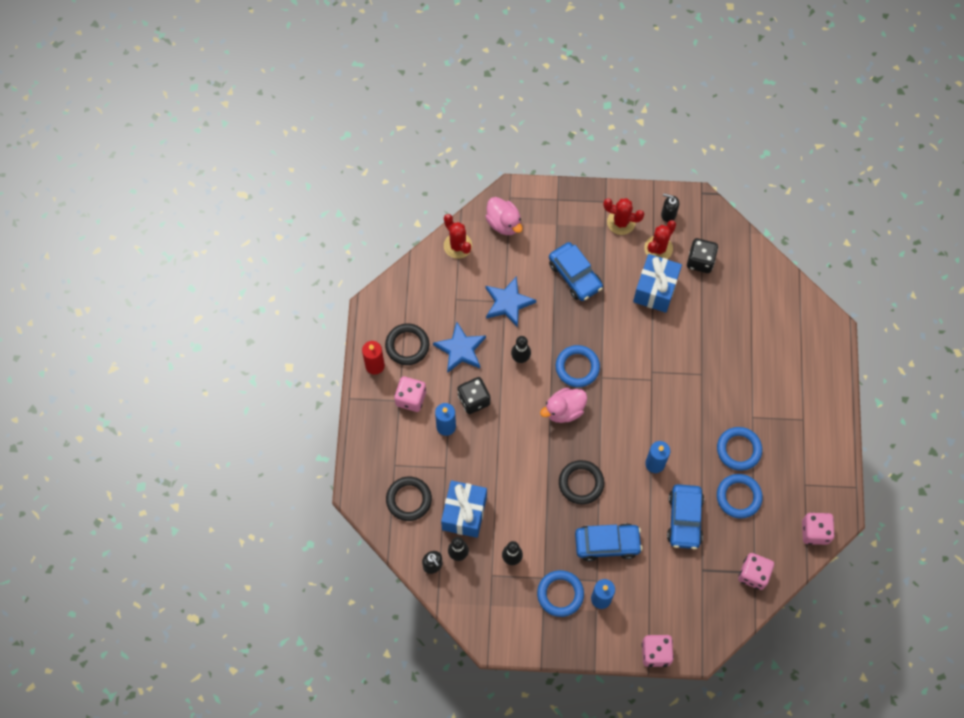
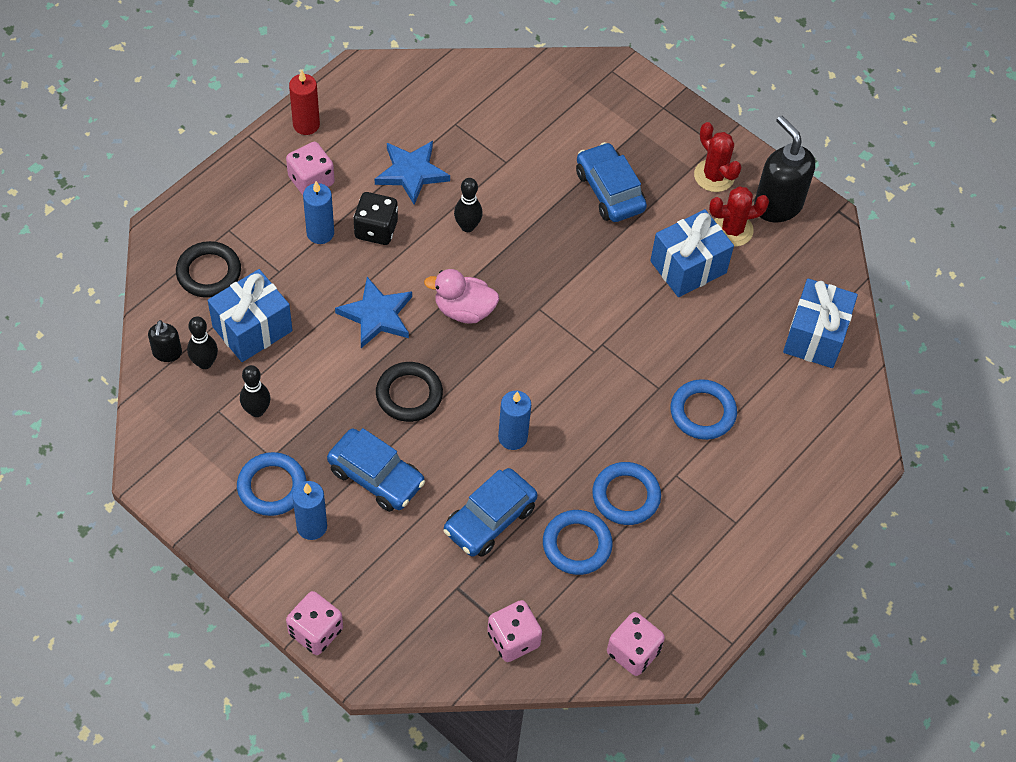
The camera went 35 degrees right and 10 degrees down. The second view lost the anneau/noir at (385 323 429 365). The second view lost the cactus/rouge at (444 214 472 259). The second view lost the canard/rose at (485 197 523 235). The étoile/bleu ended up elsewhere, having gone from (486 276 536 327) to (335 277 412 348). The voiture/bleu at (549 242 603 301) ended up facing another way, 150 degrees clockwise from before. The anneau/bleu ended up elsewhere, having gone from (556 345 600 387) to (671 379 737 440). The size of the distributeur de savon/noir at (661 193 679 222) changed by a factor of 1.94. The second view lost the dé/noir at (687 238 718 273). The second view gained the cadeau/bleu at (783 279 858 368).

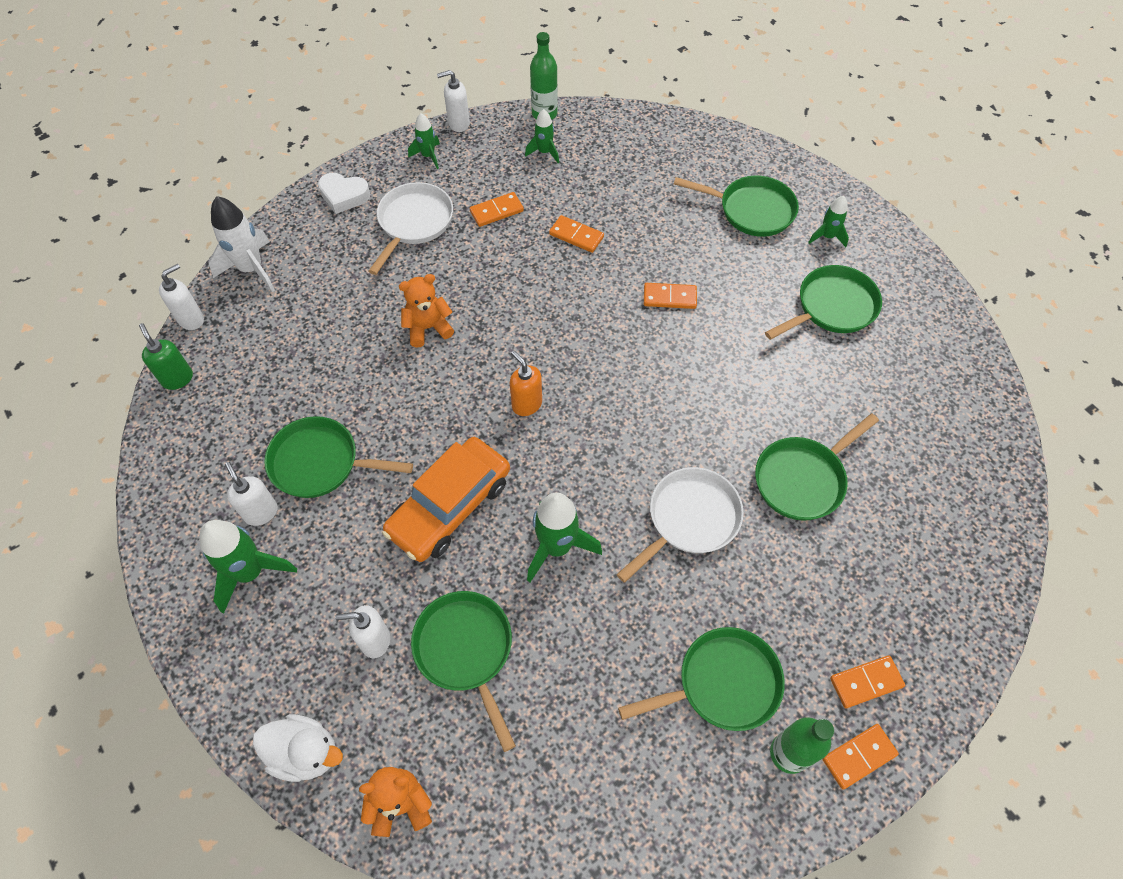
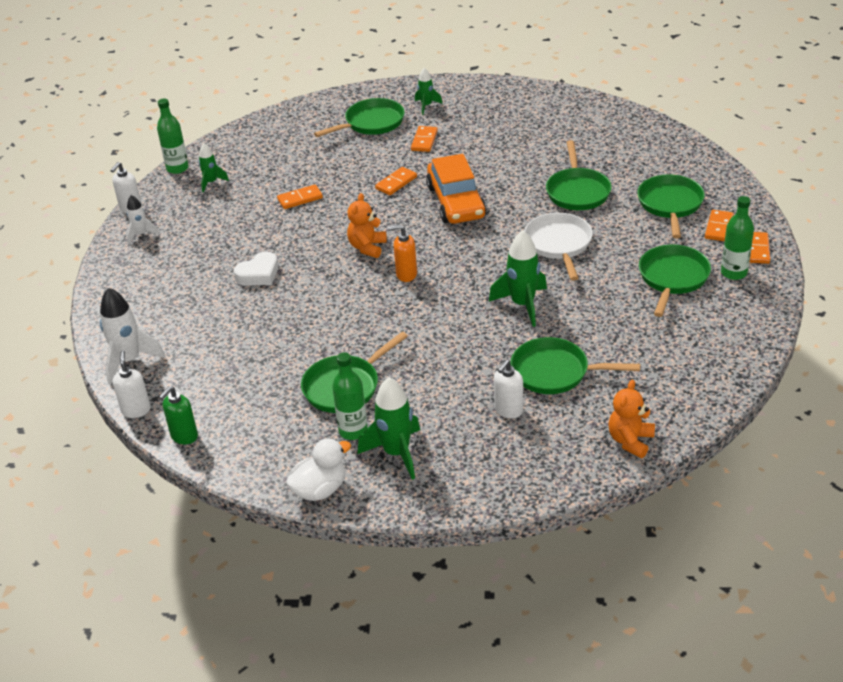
The camera went 50 degrees left and 20 degrees down. The distributeur de savon/vert at (139 323 193 390) ended up facing another way, 60 degrees counterclockwise from before. Where the distributeur de savon/blanc stood at (225 462 278 526), the bouteille/vert came to stand at (332 352 368 440). The canard/blanc ended up elsewhere, having gone from (253 714 343 782) to (286 438 351 501). The cœur/blanc ended up elsewhere, having gone from (318 173 370 214) to (234 252 278 286). The second view lost the poêle/blanc at (369 182 453 275). The voiture/orange ended up elsewhere, having gone from (382 437 510 562) to (426 154 486 224). The ours en peluche/orange ended up elsewhere, having gone from (399 274 454 347) to (347 193 387 258). What was the fusée/vert at (408 113 440 169) turned into the fusée/blanc at (127 195 159 244). The domino/orange ended up elsewhere, having gone from (470 192 524 227) to (411 126 438 152). The poêle/vert ended up elsewhere, having gone from (765 265 882 340) to (637 174 705 238).

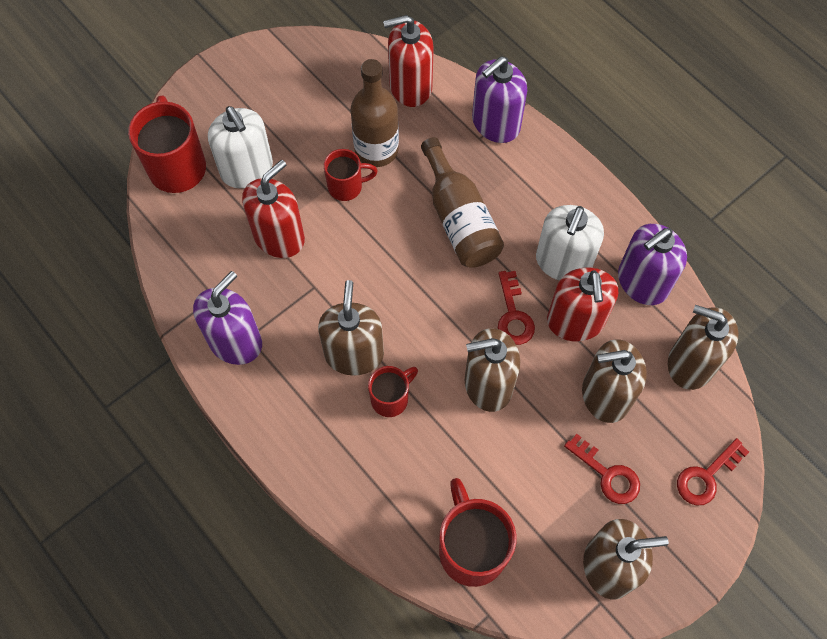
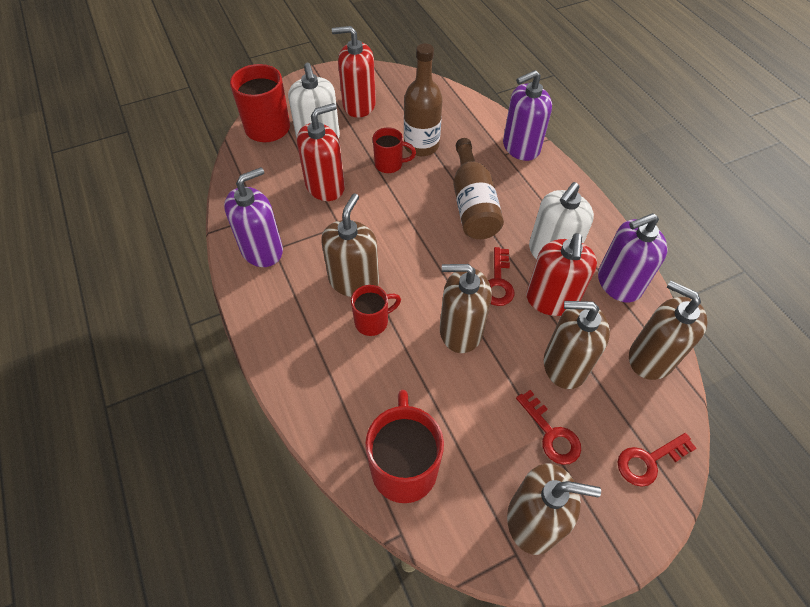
The camera went 15 degrees right and 10 degrees down. The distributeur de savon/rouge ended up elsewhere, having gone from (383 15 434 107) to (332 26 376 118).

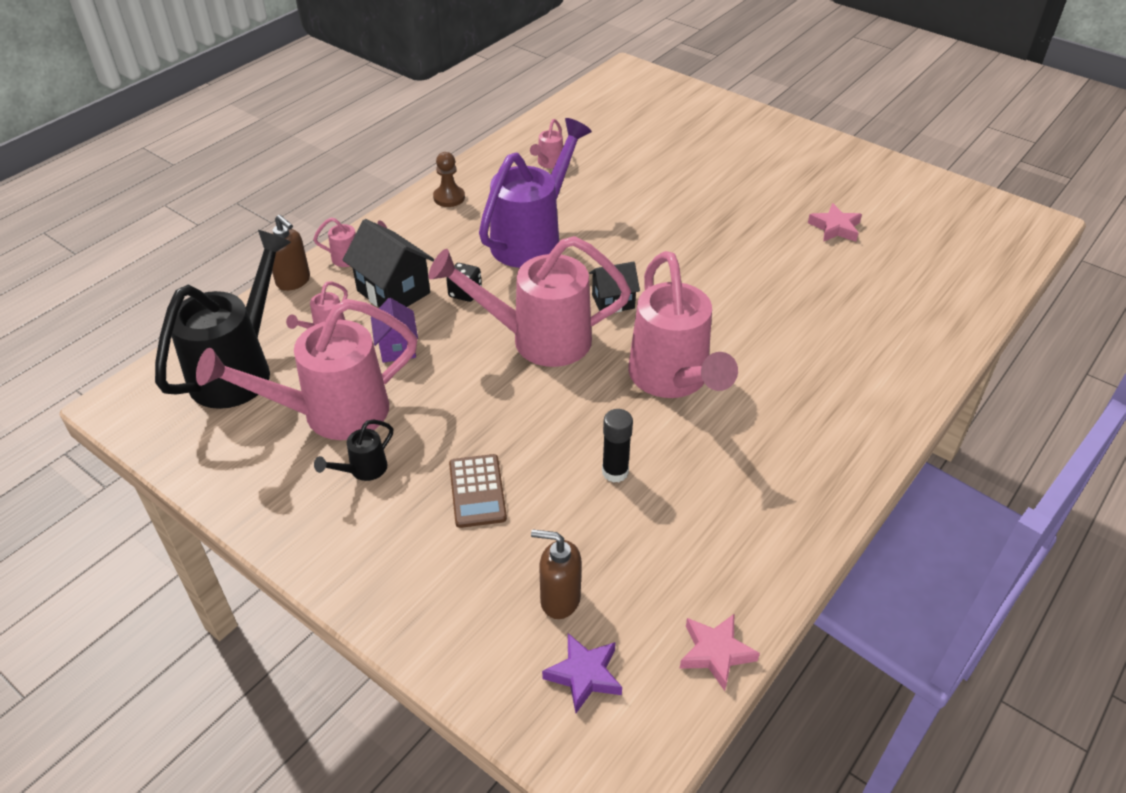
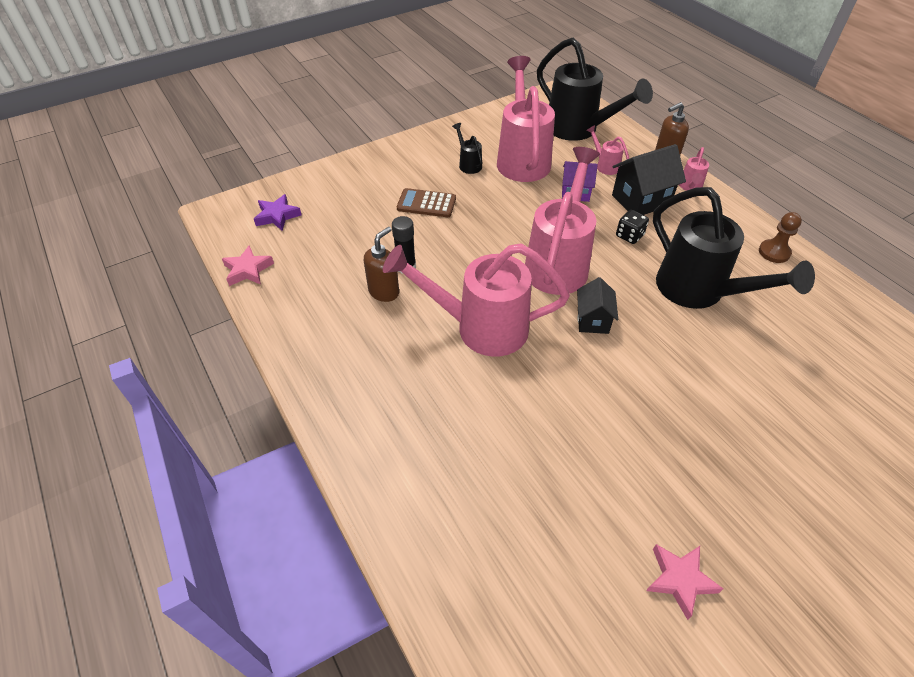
The camera went 110 degrees right and 5 degrees up. What was the arrosoir/violet at (479 118 592 268) turned into the arrosoir/noir at (653 187 815 309). The second view lost the arrosoir/rose at (530 119 563 168). The distributeur de savon/marron ended up elsewhere, having gone from (531 529 581 619) to (364 227 399 302).

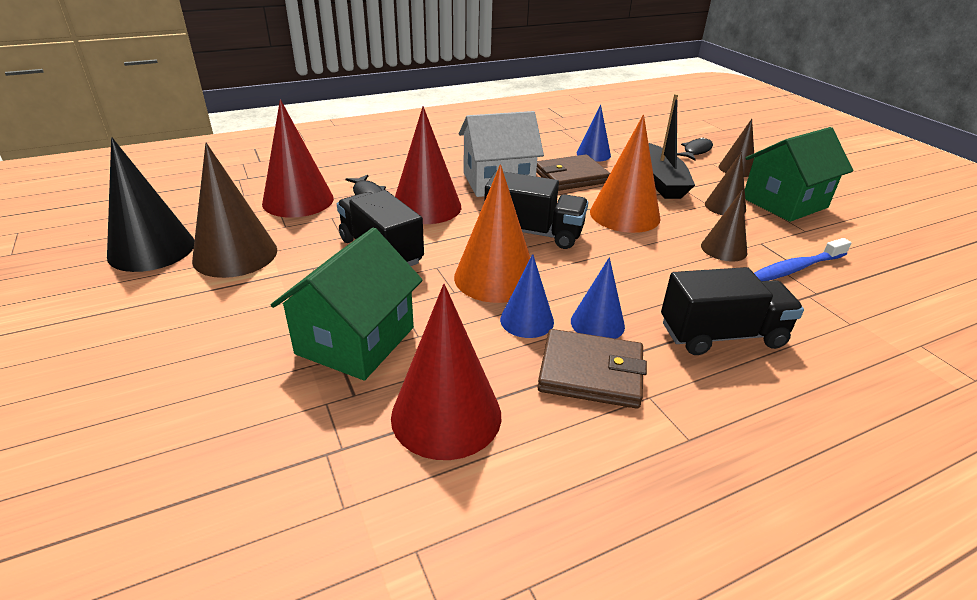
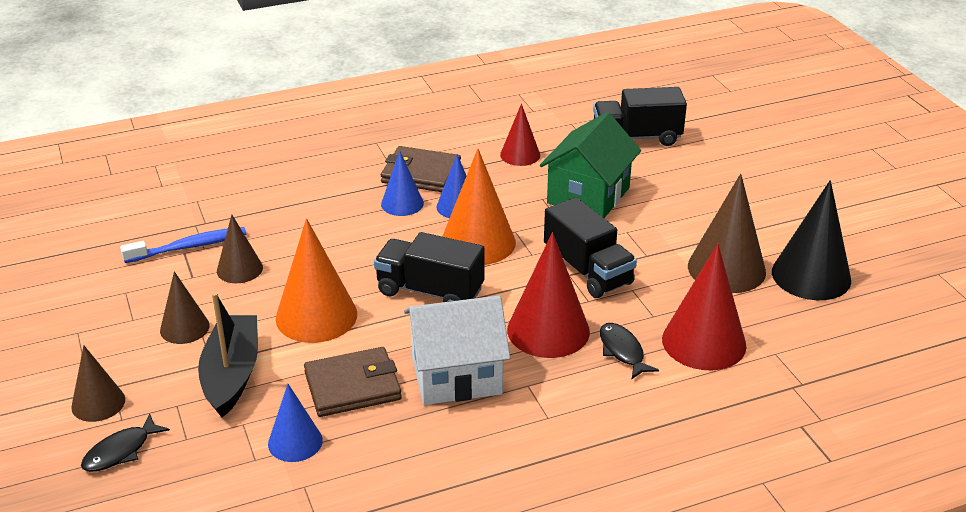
The camera went 175 degrees left and 0 degrees up. The size of the cône/rouge at (391 284 501 460) changed by a factor of 0.59. The camion/noir ended up elsewhere, having gone from (661 267 804 355) to (593 87 687 146). The second view lost the maison/vert at (745 127 853 222).

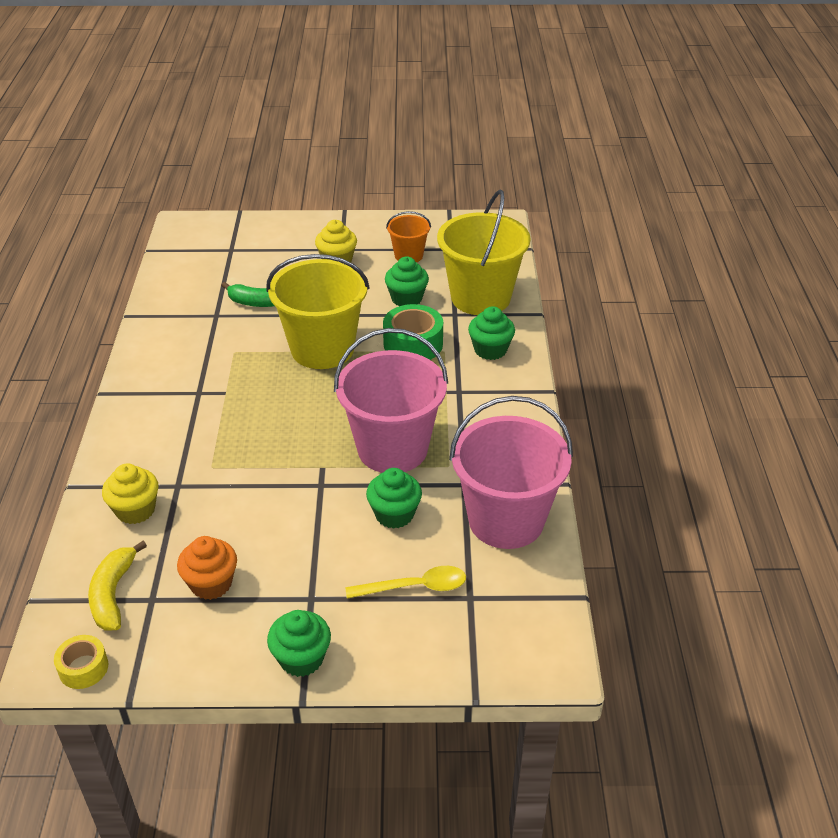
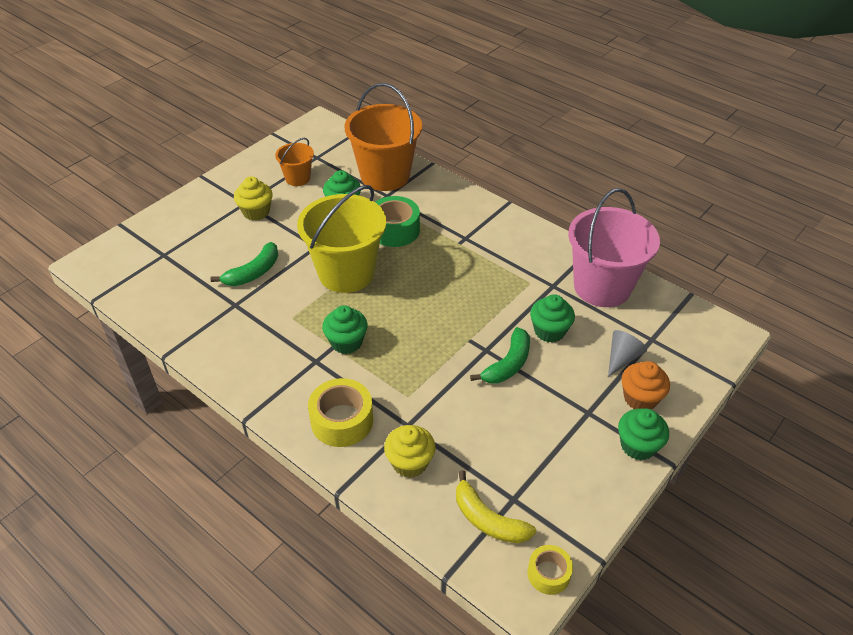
The camera went 50 degrees left and 5 degrees up. The muffin/orange ended up elsewhere, having gone from (177 536 237 600) to (621 361 670 409). The second view lost the seau/rose at (334 328 448 473). Where the cuillère/jaune stood at (345 566 466 599), the cône/gris came to stand at (608 330 647 377). What was the seau/jaune at (437 190 531 315) turned into the seau/orange at (344 83 422 191). The muffin/vert ended up elsewhere, having gone from (468 306 515 360) to (322 305 368 354). The second view gained the ruban adhésif/jaune at (308 378 373 447). The second view gained the banane/vert at (470 327 530 383).

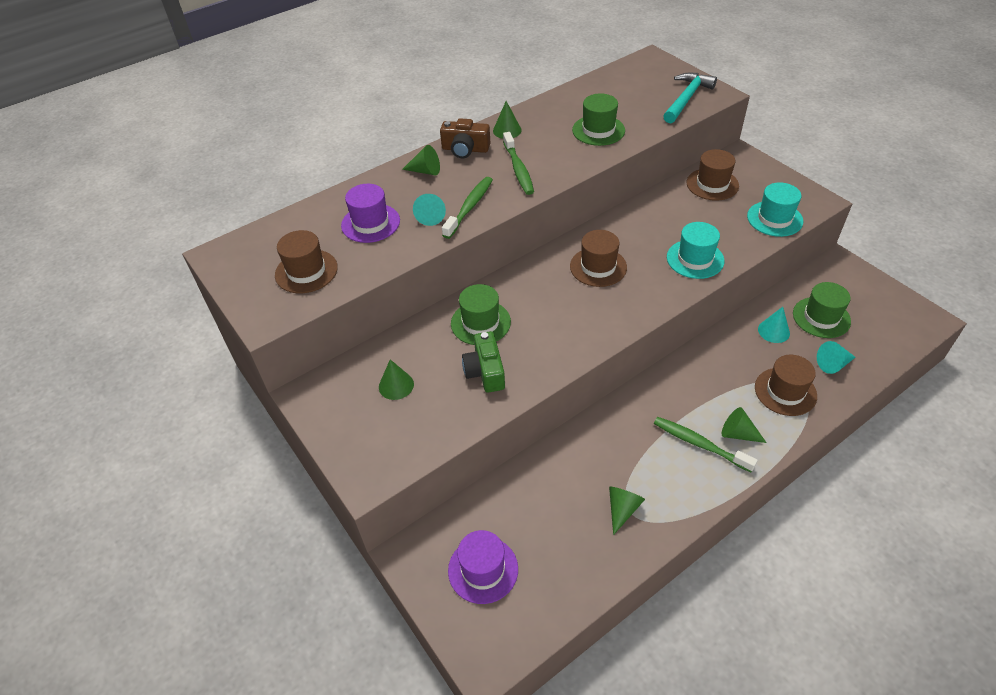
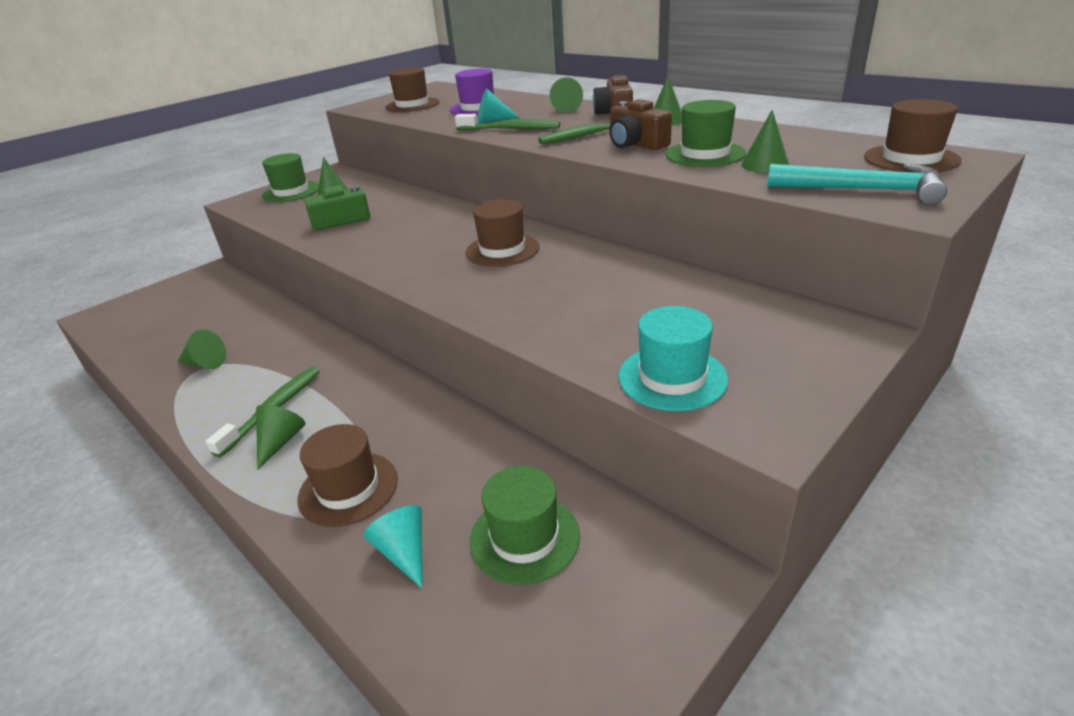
The camera went 80 degrees right and 15 degrees down. The second view lost the chapeau/violet at (448 530 518 604). The chapeau/vert ended up elsewhere, having gone from (451 284 511 345) to (262 153 319 202). The second view lost the chapeau/turquoise at (667 222 724 279). The chapeau/marron ended up elsewhere, having gone from (687 149 739 201) to (864 99 962 172). The second view lost the cône/turquoise at (758 307 790 343). The second view gained the appareil photo/marron at (609 99 672 150). The second view gained the cône/vert at (741 110 789 173).

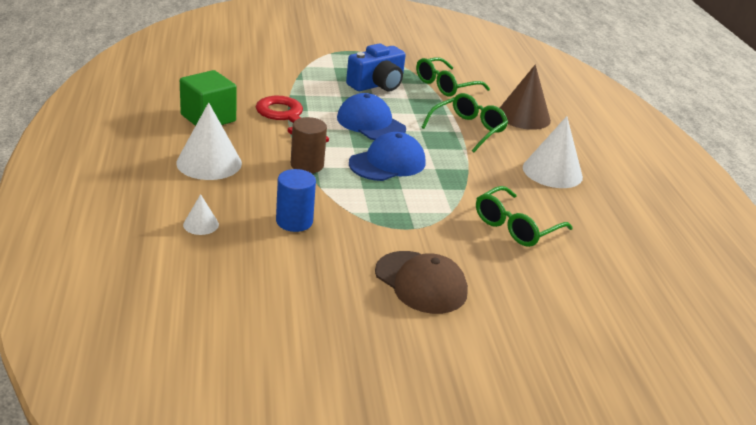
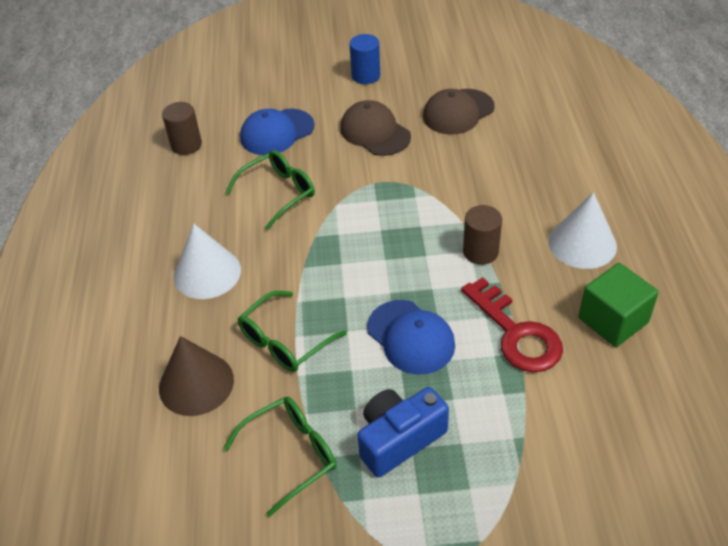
The camera went 170 degrees left and 15 degrees up. The second view lost the cône/blanc at (183 194 219 235). The cylindre/bleu ended up elsewhere, having gone from (276 169 316 232) to (350 34 380 84). The casquette/bleu ended up elsewhere, having gone from (349 132 425 181) to (240 109 315 155). The second view gained the cylindre/marron at (162 102 202 155). The second view gained the casquette/marron at (423 89 495 135).

